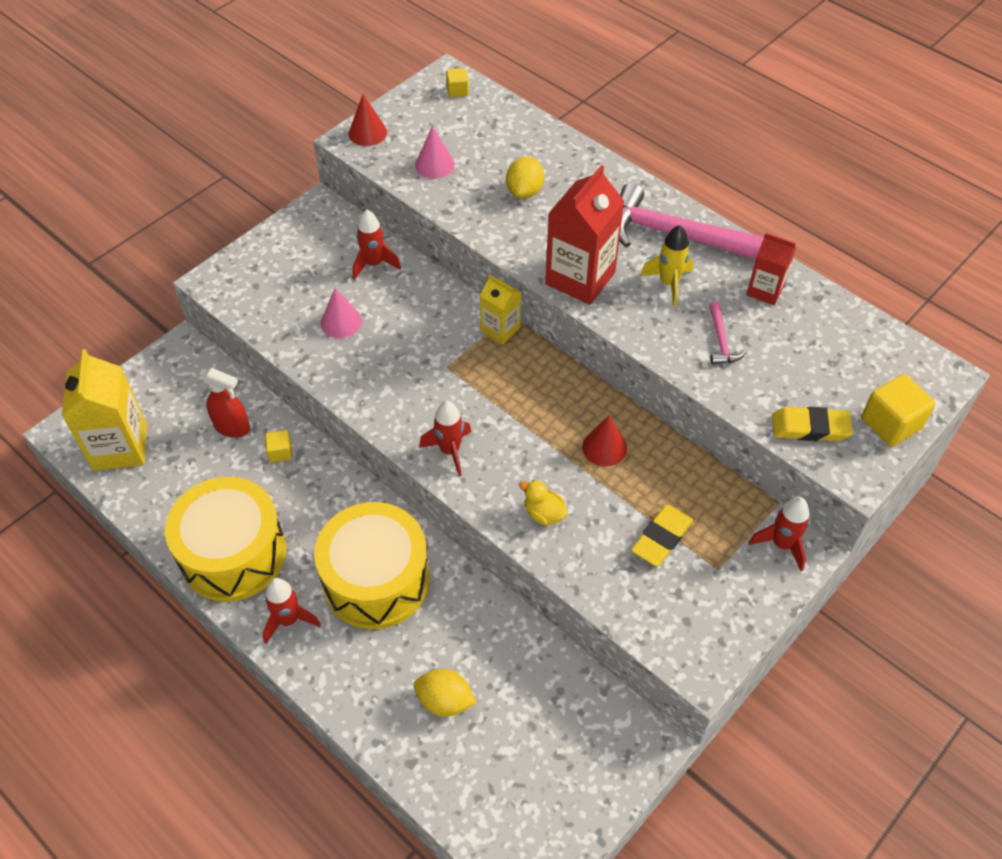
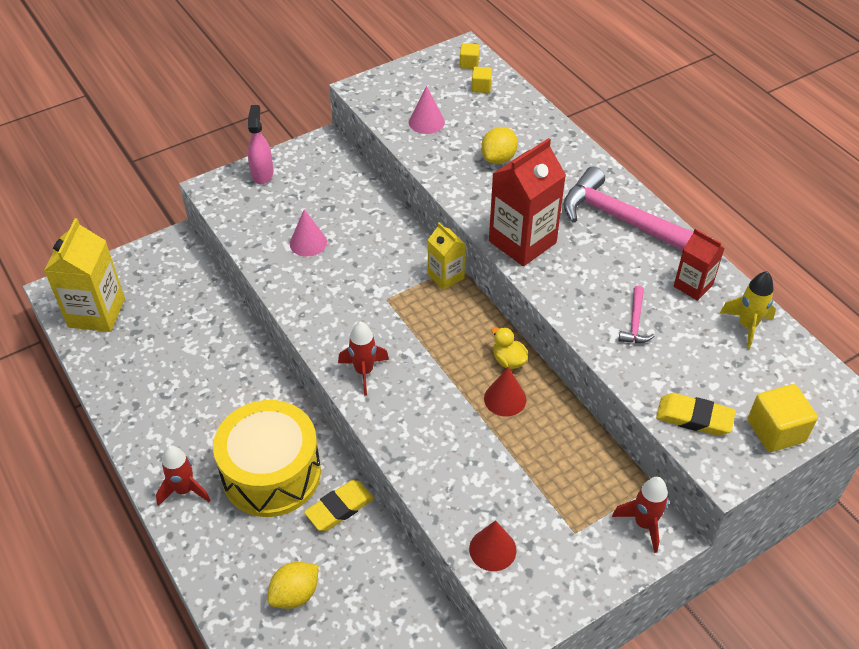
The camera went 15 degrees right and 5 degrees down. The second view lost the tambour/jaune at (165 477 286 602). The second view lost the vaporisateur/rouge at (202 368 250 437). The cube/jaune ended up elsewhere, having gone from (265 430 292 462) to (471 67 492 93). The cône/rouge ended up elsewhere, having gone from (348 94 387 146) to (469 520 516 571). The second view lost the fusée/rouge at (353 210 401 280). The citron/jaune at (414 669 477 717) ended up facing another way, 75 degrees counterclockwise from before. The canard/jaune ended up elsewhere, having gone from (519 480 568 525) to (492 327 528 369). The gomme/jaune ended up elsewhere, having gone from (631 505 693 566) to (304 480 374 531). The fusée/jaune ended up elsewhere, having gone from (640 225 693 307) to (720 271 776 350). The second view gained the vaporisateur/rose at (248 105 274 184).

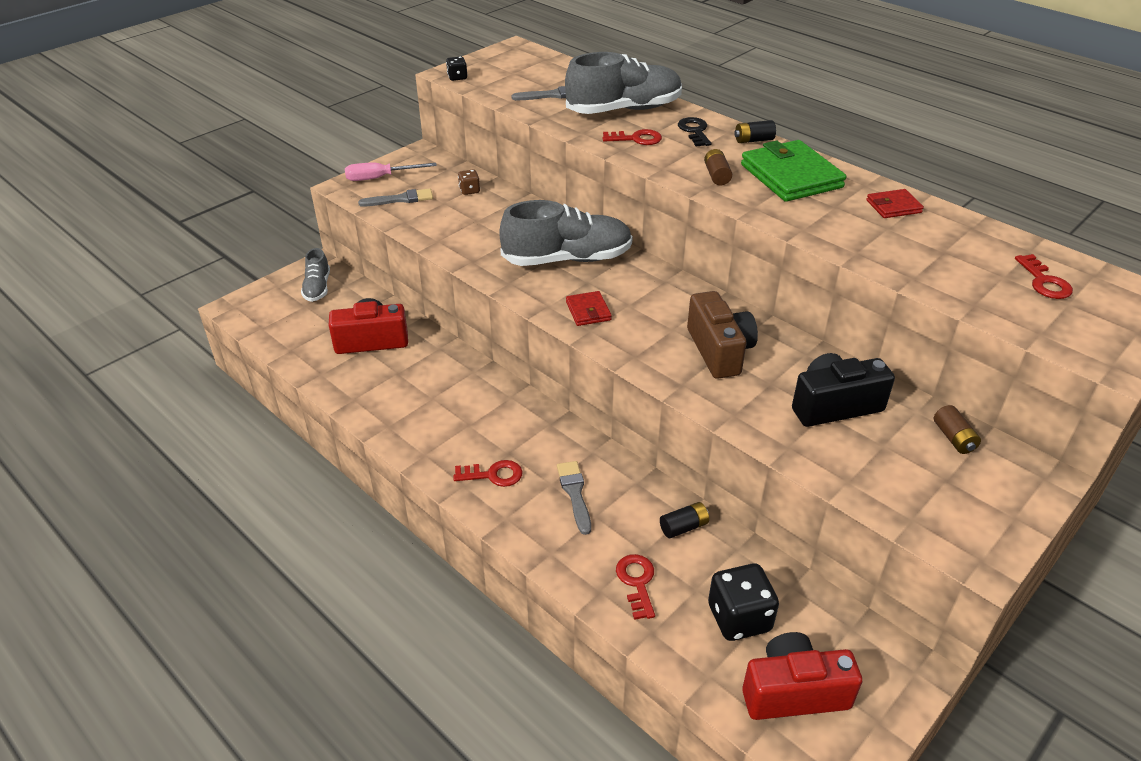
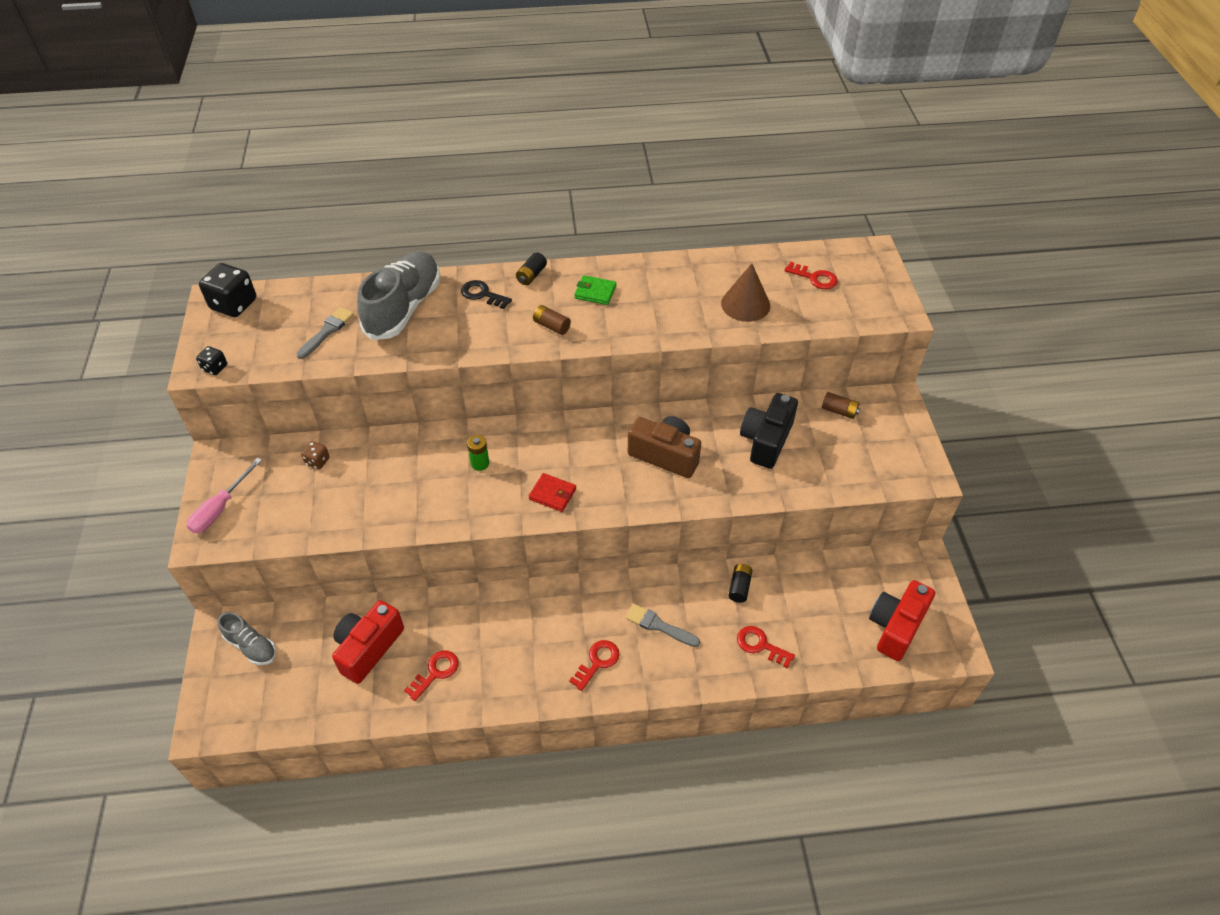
The camera went 50 degrees left and 10 degrees up. The second view lost the pinceau/gris at (358 188 433 207). Where the chaussure/gris stood at (499 200 633 266), the pile/vert came to stand at (467 435 489 471). The clé/rouge ended up elsewhere, having gone from (602 129 662 145) to (404 650 459 701). The dé/noir ended up elsewhere, having gone from (708 564 779 641) to (199 263 256 317). The size of the portefeuille/vert at (741 140 846 202) changed by a factor of 0.50. The second view lost the portefeuille/rouge at (866 189 924 218). The second view gained the cône/marron at (721 263 770 322).

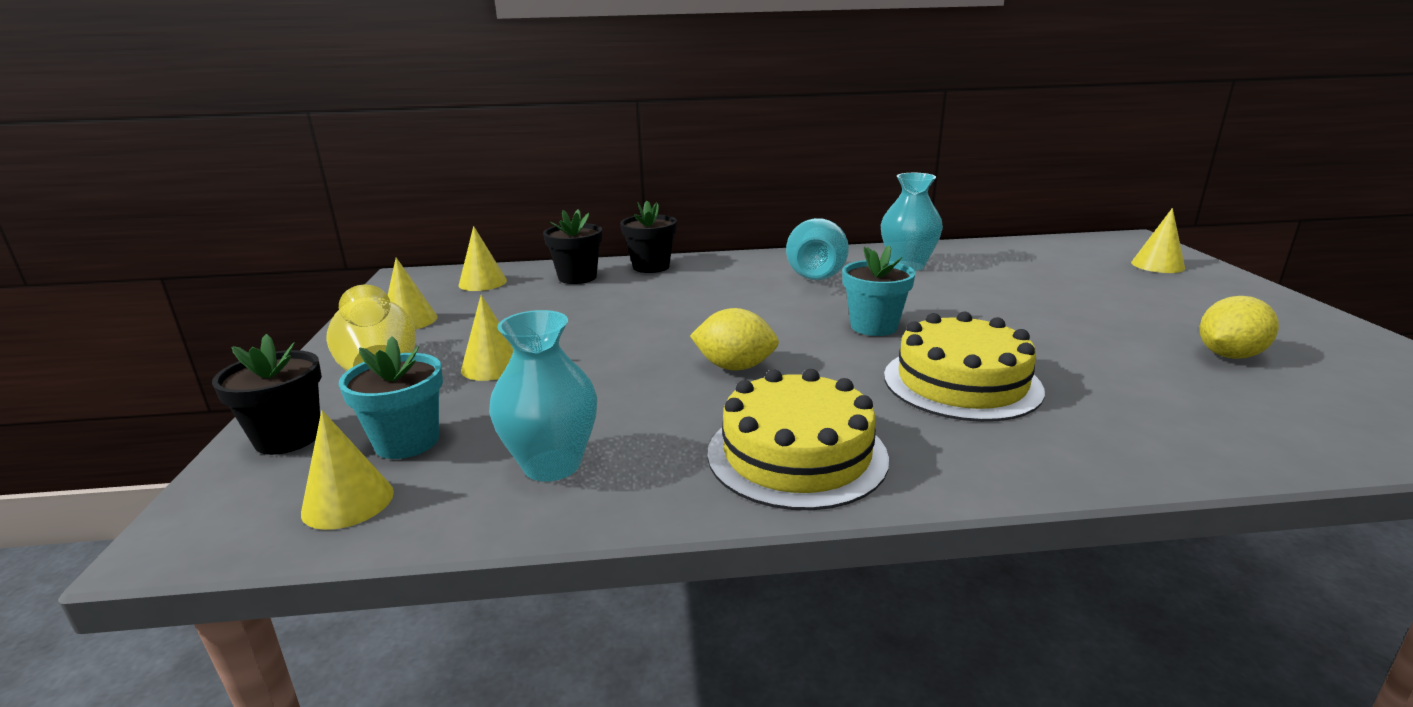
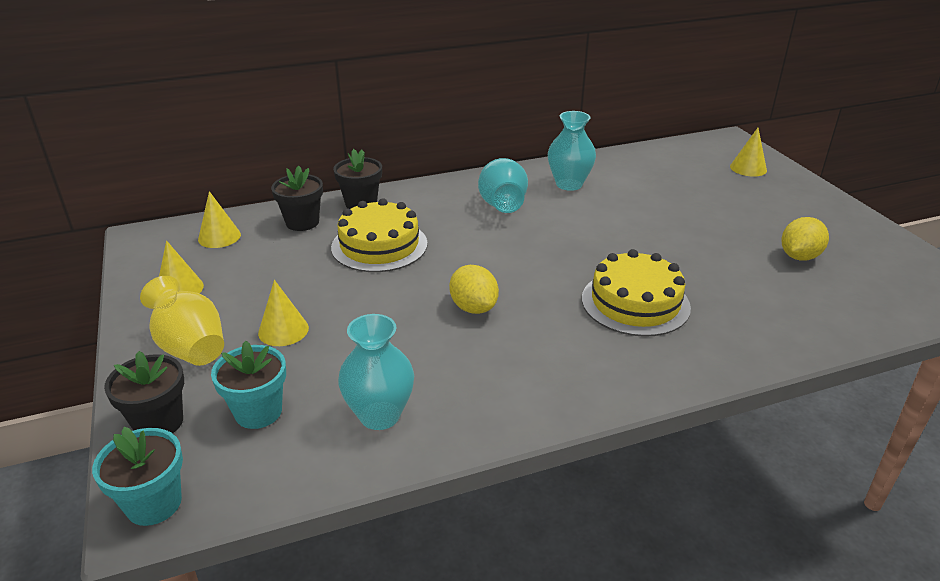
The camera went 15 degrees left and 10 degrees up. The second view lost the cône/jaune at (301 410 394 530). The citron/jaune at (690 308 779 370) ended up facing another way, 60 degrees clockwise from before. The gâteau/jaune ended up elsewhere, having gone from (707 369 889 510) to (331 198 428 272). The pot de fleurs/turquoise ended up elsewhere, having gone from (842 245 916 336) to (92 427 183 526).

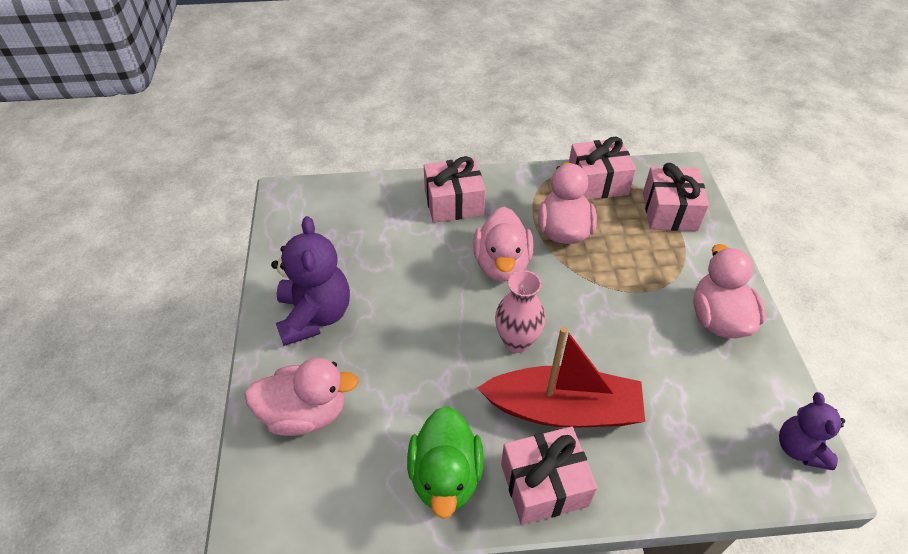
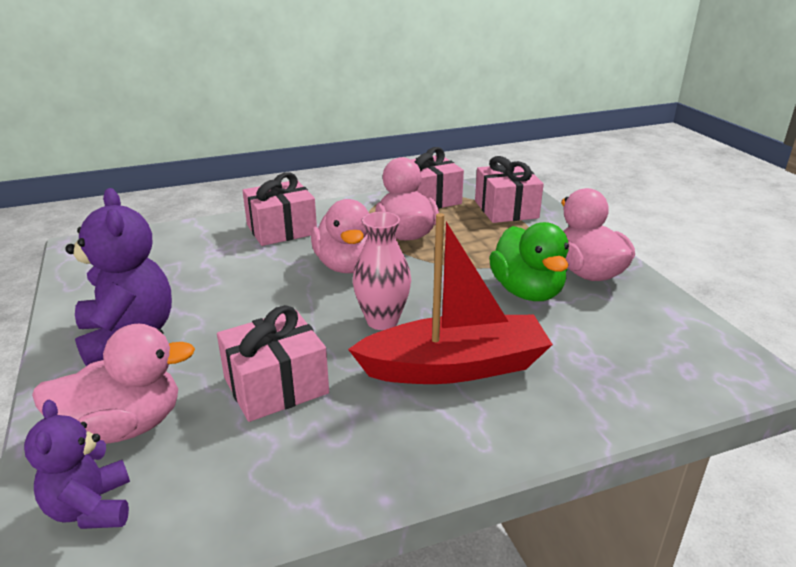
The camera went 15 degrees left and 20 degrees down. The canard/vert ended up elsewhere, having gone from (407 406 484 519) to (489 222 569 301). The cadeau/rose ended up elsewhere, having gone from (501 426 598 525) to (217 305 329 422). The ours en peluche/violet ended up elsewhere, having gone from (779 392 845 470) to (24 400 130 529).

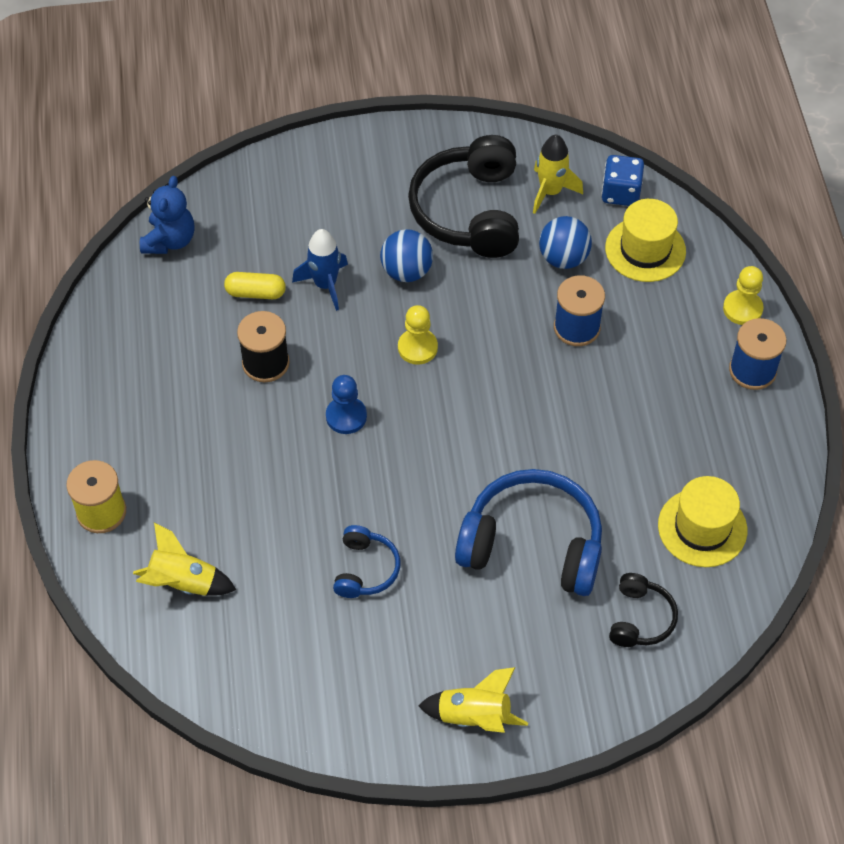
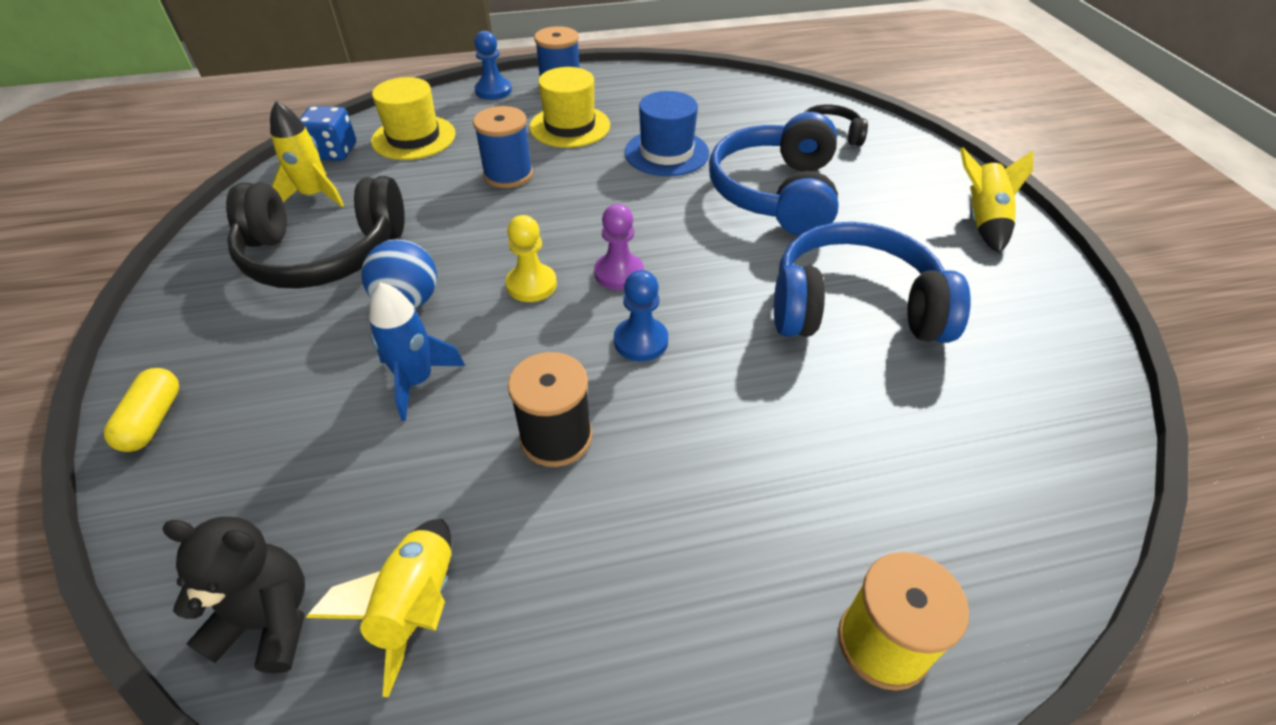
The camera went 95 degrees left and 10 degrees down. The fusée/jaune ended up elsewhere, having gone from (133 523 236 596) to (306 519 451 697). What was the ours en peluche/bleu at (140 176 195 254) turned into the ours en peluche/noir at (162 517 305 674). The gélule/jaune ended up elsewhere, having gone from (224 272 286 299) to (104 368 179 452). The size of the casque audio/bleu at (333 525 400 598) changed by a factor of 1.98. The second view lost the balle/bleu at (539 216 592 269). The chapeau/jaune ended up elsewhere, having gone from (658 476 747 567) to (529 67 610 148). What was the pion/jaune at (723 266 764 325) turned into the pion/bleu at (474 31 512 100). The second view gained the pion/violet at (594 204 644 290). The second view gained the chapeau/bleu at (625 91 709 176).

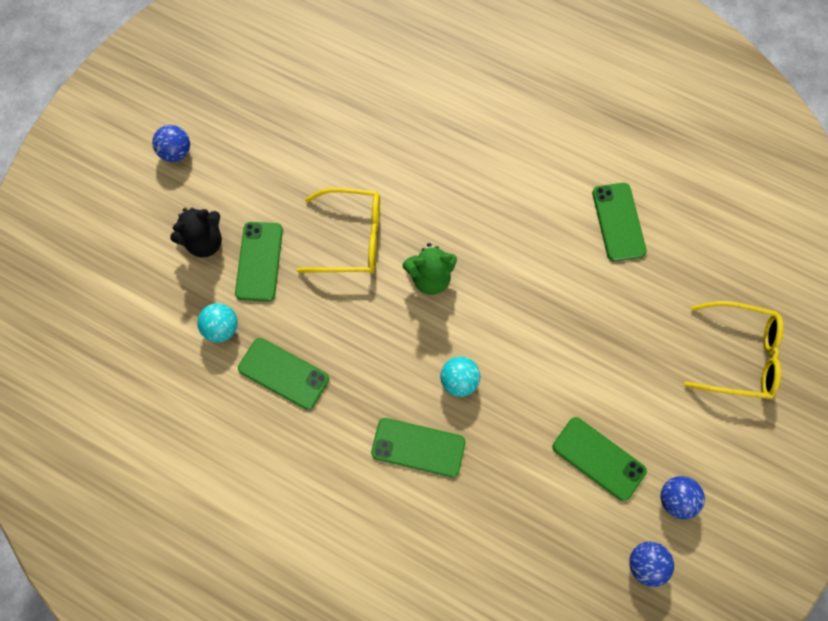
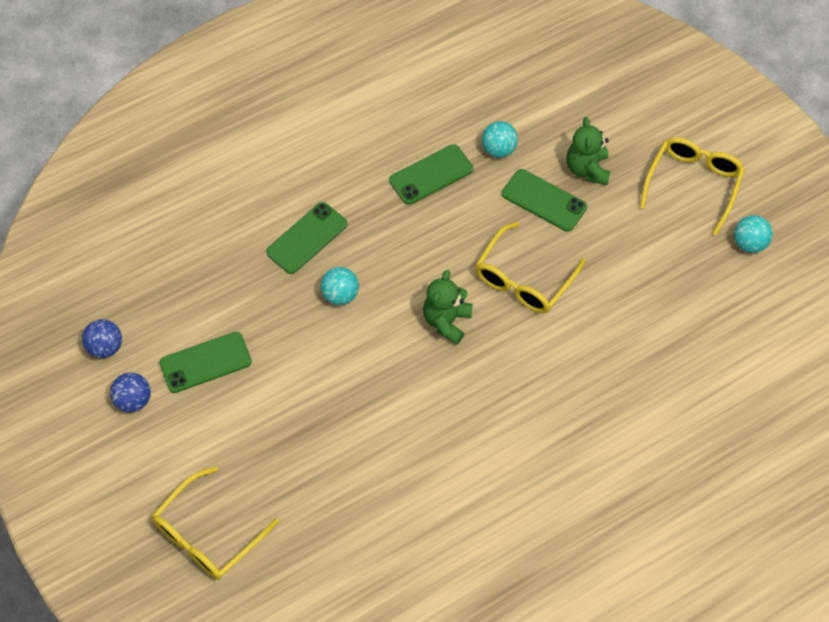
The camera went 120 degrees right and 10 degrees down. Where the balle/bleu stood at (152 125 190 162), the lunettes/jaune came to stand at (639 137 745 235). What was the ours en peluche/noir at (170 207 222 257) turned into the ours en peluche/vert at (566 117 610 185). The second view lost the téléphone/vert at (592 183 647 261). The second view gained the balle/turquoise at (734 215 773 253).

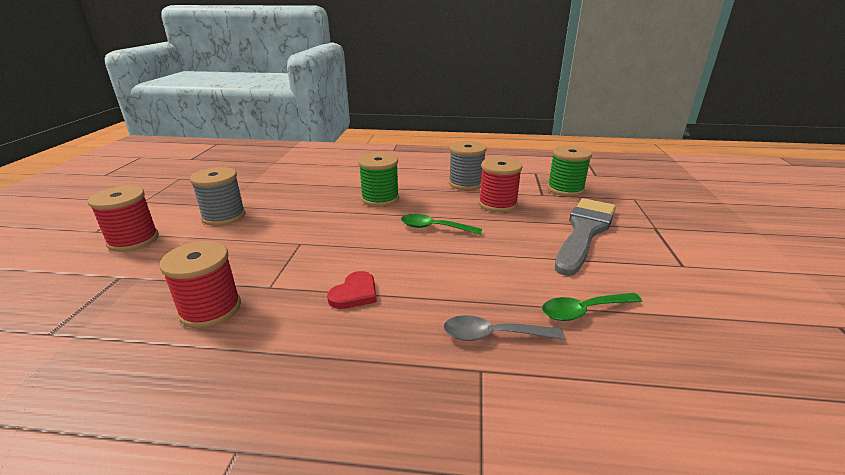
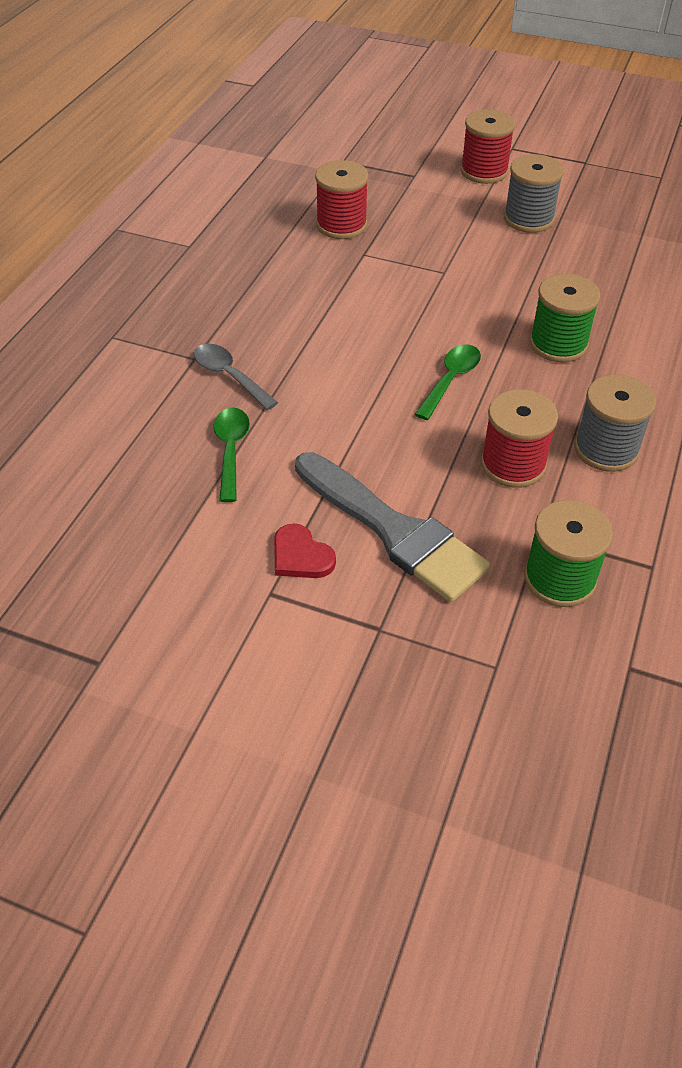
The camera went 105 degrees right and 20 degrees up. The cœur/rouge ended up elsewhere, having gone from (327 271 377 309) to (274 523 336 578). The cuillère/gris at (443 315 565 341) ended up facing another way, 60 degrees counterclockwise from before.

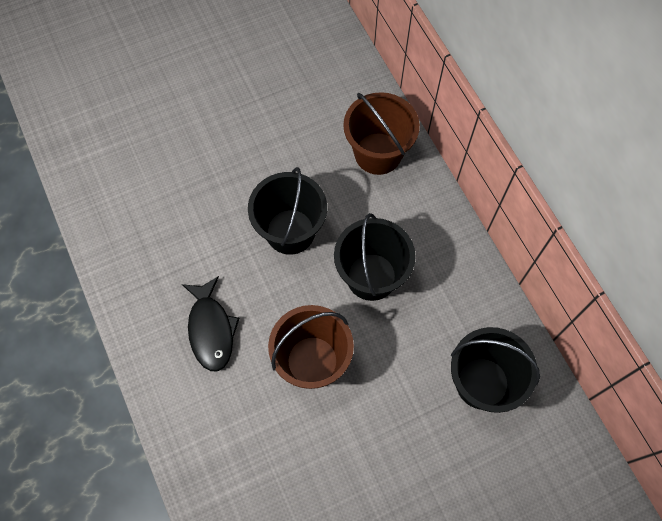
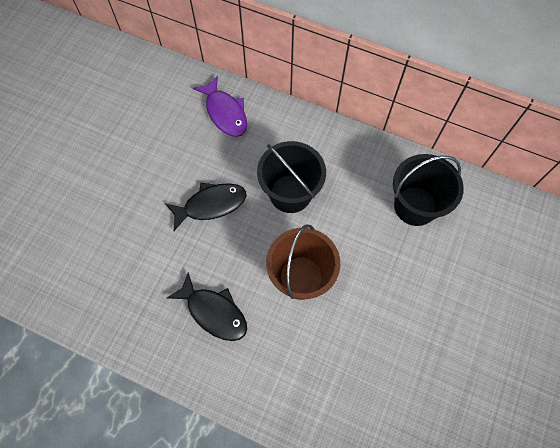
The camera went 40 degrees left and 0 degrees up. Where the seau/noir stood at (248 167 327 255), the poisson/noir came to stand at (165 183 247 231). Where the seau/marron stood at (343 92 420 175), the poisson/violet came to stand at (193 76 247 137).

